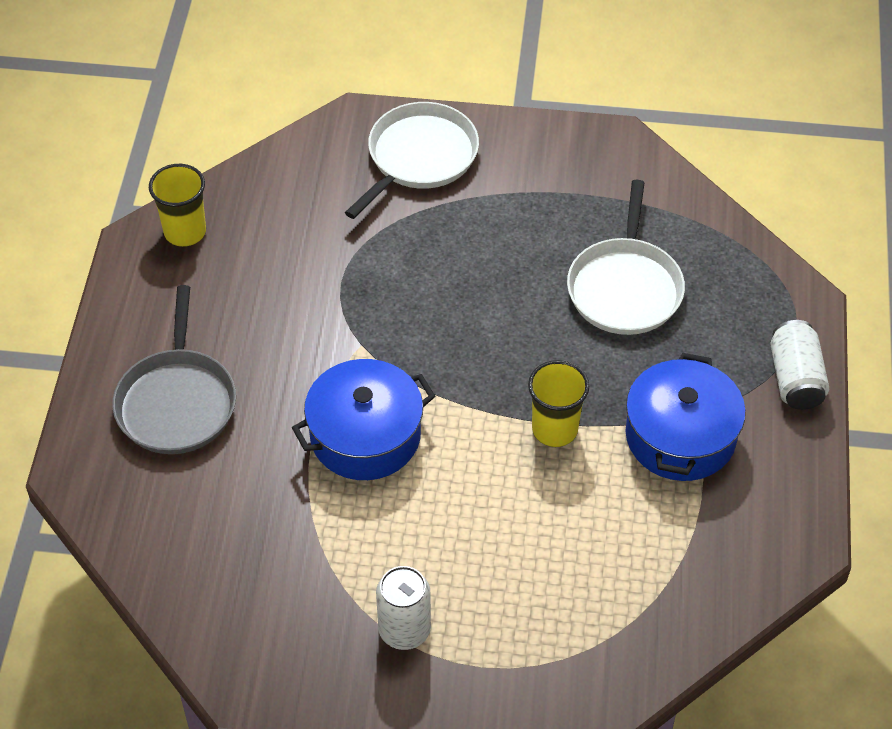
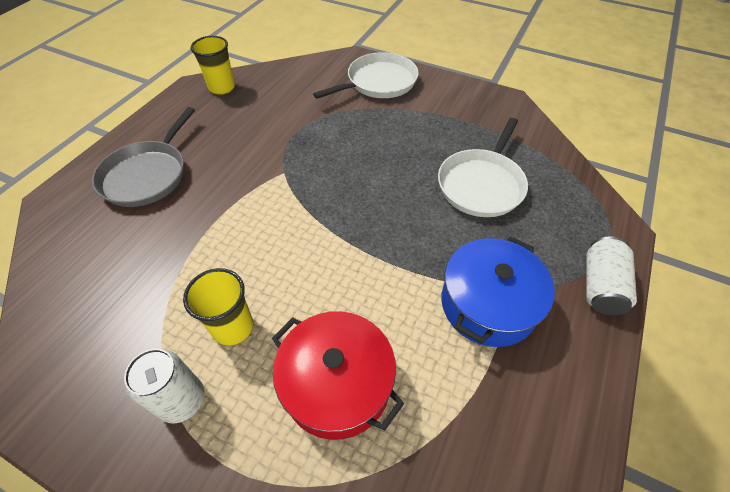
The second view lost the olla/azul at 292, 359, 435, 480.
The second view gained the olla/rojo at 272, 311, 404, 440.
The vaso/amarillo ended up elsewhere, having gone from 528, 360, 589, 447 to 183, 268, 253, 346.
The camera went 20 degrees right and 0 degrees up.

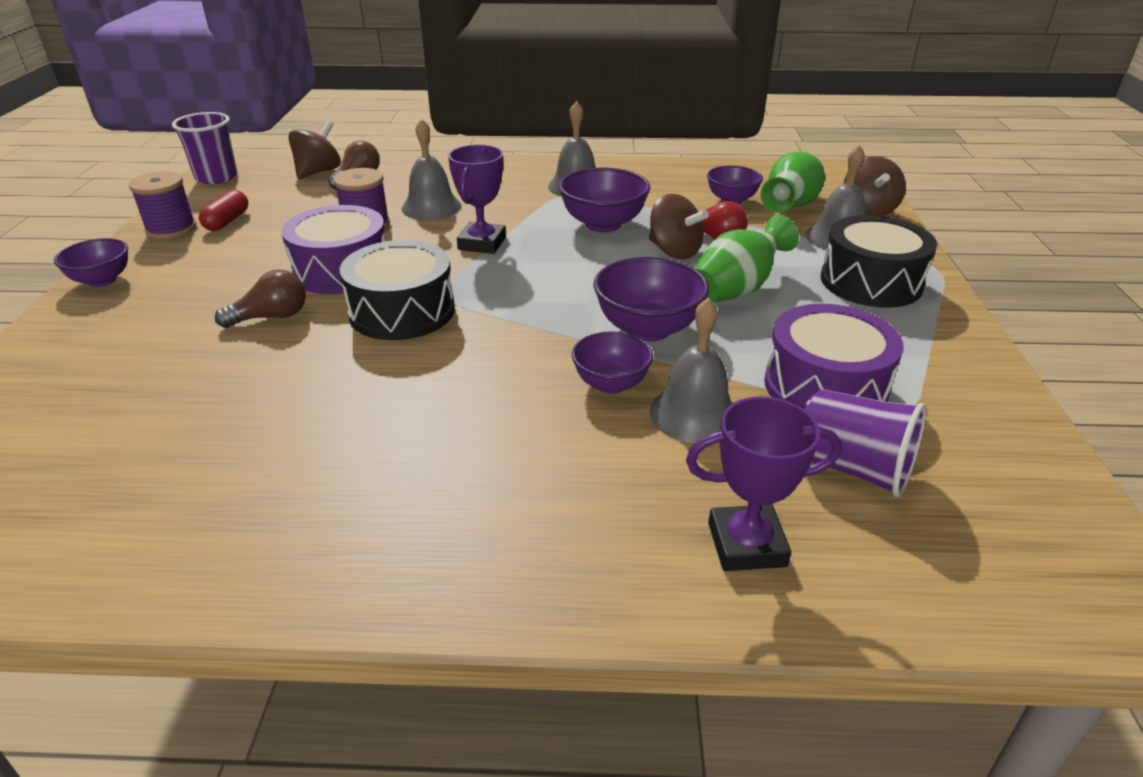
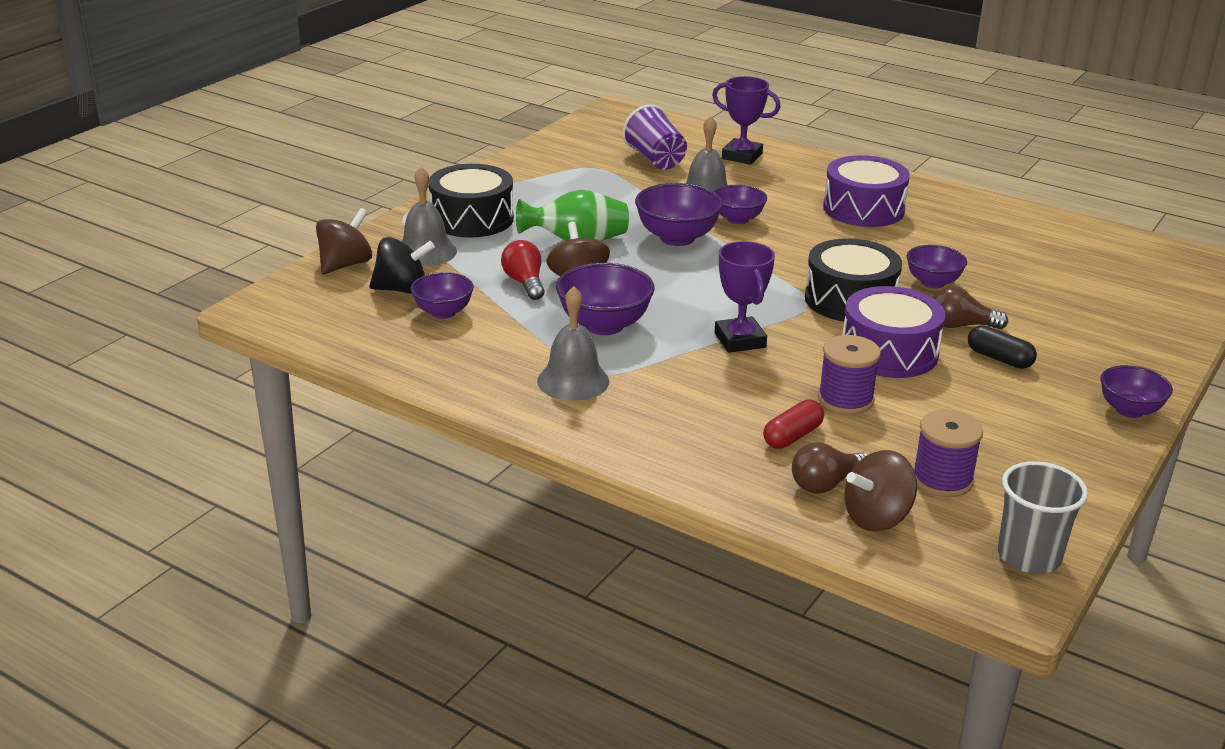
The second view lost the campana/gris at 402, 118, 461, 220.
The second view gained the cuenco/morado at 907, 245, 967, 289.
The second view gained the cápsula/negro at 968, 325, 1037, 369.
The carrete/morado ended up elsewhere, having gone from 129, 171, 197, 239 to 913, 410, 983, 497.
The cápsula/rojo ended up elsewhere, having gone from 199, 190, 248, 231 to 763, 400, 824, 449.
The tambor/morado ended up elsewhere, having gone from 764, 304, 904, 409 to 823, 155, 910, 227.
Where the florero/verde stood at 760, 151, 825, 213, the peonza/negro came to stand at 369, 237, 435, 294.
What was the vaso/morado at 172, 112, 237, 184 turned into the vaso/gris at 998, 461, 1088, 574.
The trofeo/morado at 448, 144, 506, 254 ended up facing another way, 60 degrees counterclockwise from before.
The camera went 150 degrees left and 5 degrees down.

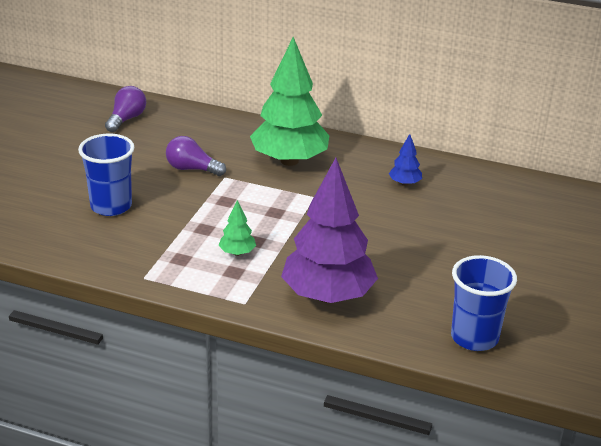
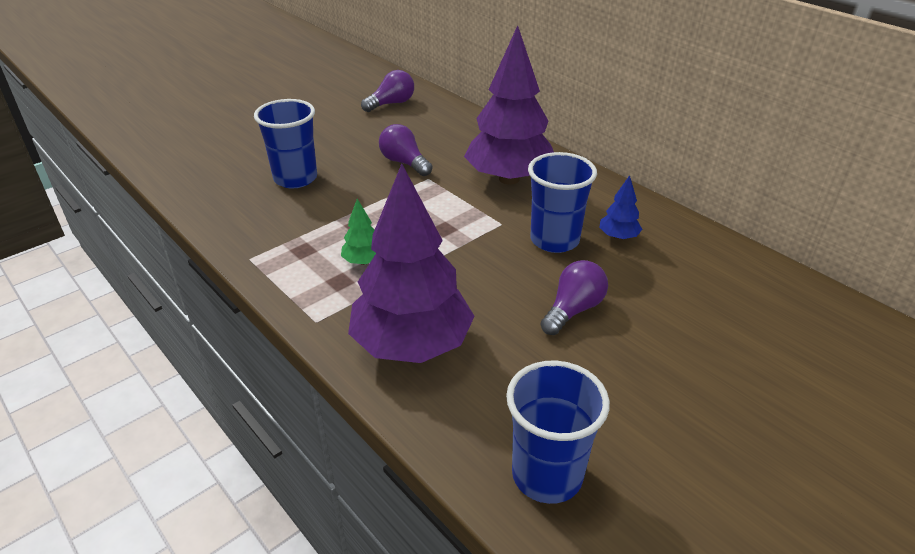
The second view gained the vaso/azul at 528, 152, 597, 253.
The second view gained the bombilla/morado at 540, 260, 608, 335.
What was the árbol/verde at 250, 37, 329, 166 turned into the árbol/morado at 464, 25, 554, 185.
The camera went 30 degrees right and 5 degrees up.

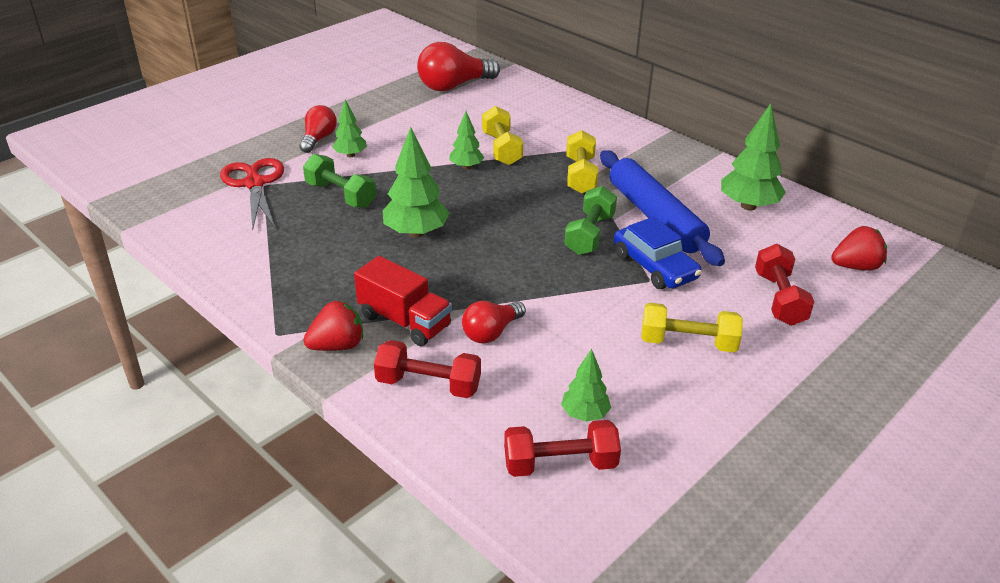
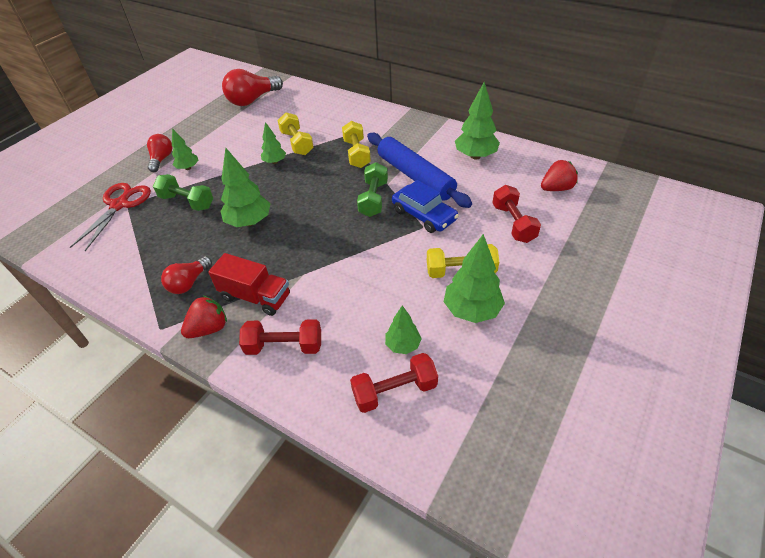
The second view gained the árbol/verde at 444, 234, 505, 323.
The bombilla/rojo ended up elsewhere, having gone from 462, 301, 526, 343 to 161, 256, 212, 294.
The tijeras/rojo at 220, 158, 284, 230 ended up facing another way, 45 degrees clockwise from before.
The camera went 10 degrees left and 10 degrees up.

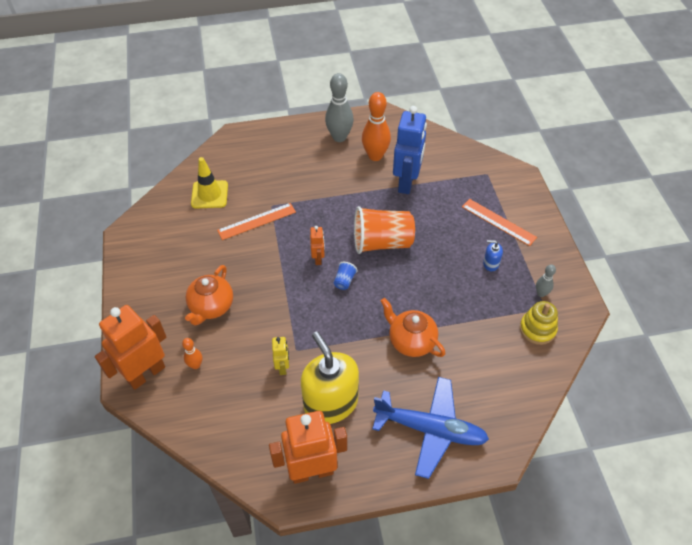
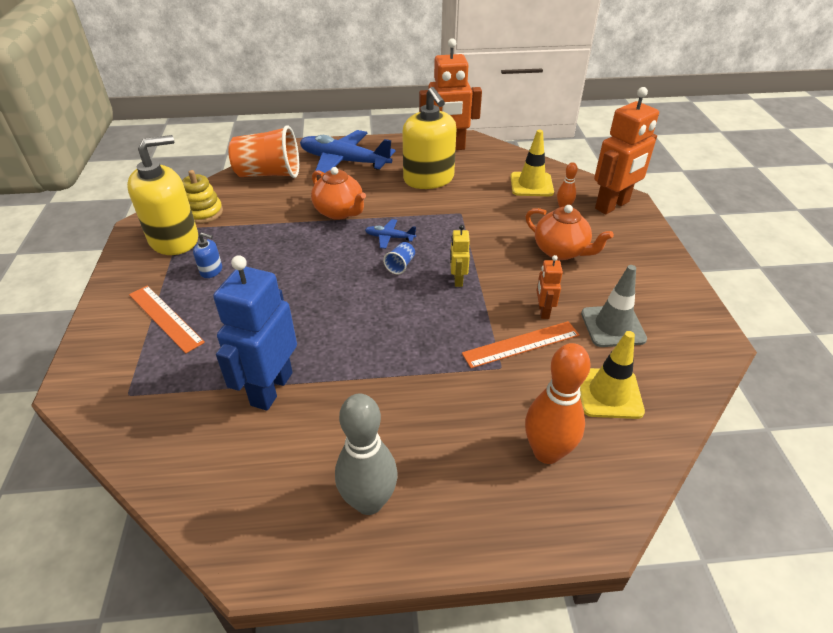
The second view gained the avión/azul at 365, 219, 416, 249.
The second view gained the cono de tráfico/amarillo at 510, 130, 554, 196.
The second view gained the cono de tráfico/gris at 581, 265, 647, 347.
The robot/amarillo ended up elsewhere, having gone from 272, 337, 289, 375 to 450, 225, 470, 287.
The robot/naranja ended up elsewhere, having gone from 310, 226, 325, 265 to 537, 255, 563, 319.
The vaso/naranja ended up elsewhere, having gone from 354, 206, 415, 254 to 228, 125, 299, 178.
The bolo/naranja ended up elsewhere, having gone from 362, 92, 391, 161 to 525, 343, 591, 464.
Where the bolo/gris stood at 536, 264, 556, 297, the dispensador de jabón/amarillo came to stand at 127, 135, 198, 255.
The tetera/naranja at 185, 265, 233, 326 ended up facing another way, 105 degrees clockwise from before.
The camera went 175 degrees left and 10 degrees down.

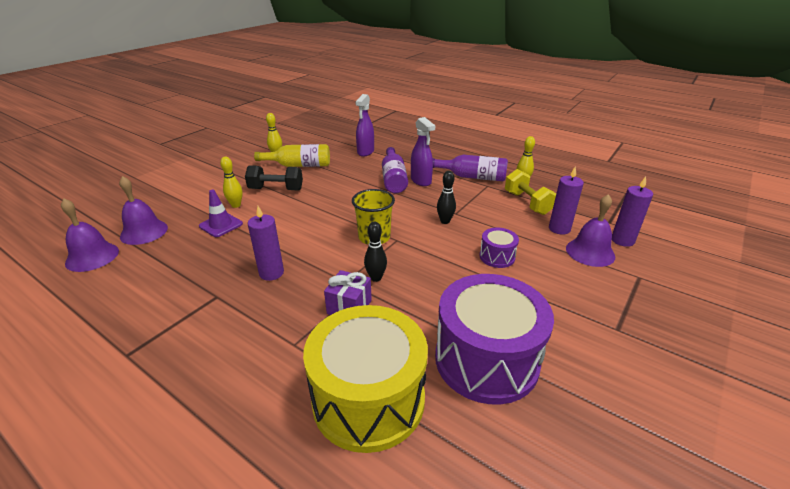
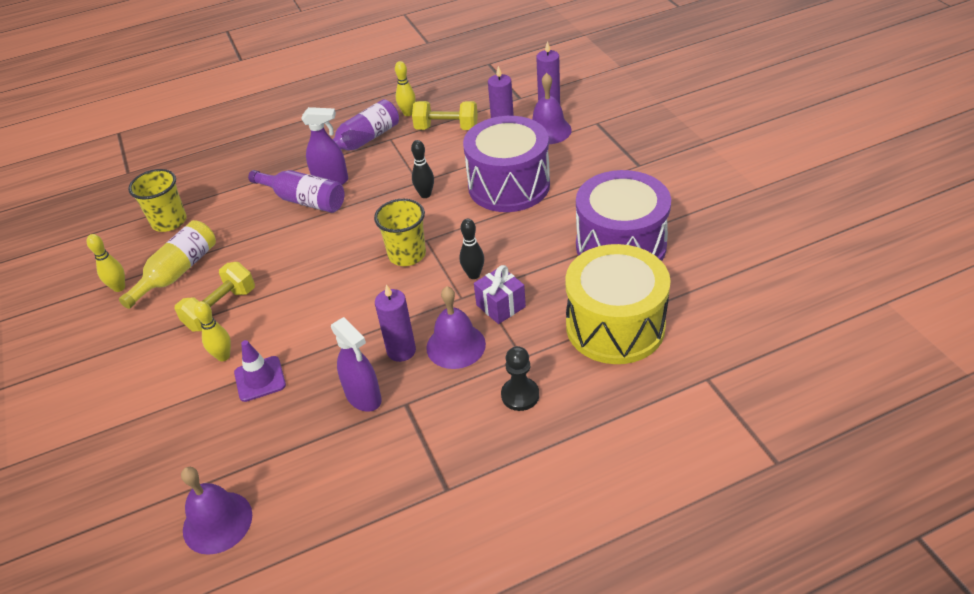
The second view gained the vaso/amarillo at 128, 169, 187, 232.
The second view gained the peón/negro at 501, 346, 539, 411.
The campana/morado ended up elsewhere, having gone from 119, 176, 168, 245 to 426, 286, 486, 369.
The pulverizador/morado ended up elsewhere, having gone from 356, 94, 374, 157 to 331, 317, 382, 412.
What was the mancuerna/negro at 245, 165, 303, 191 turned into the mancuerna/amarillo at 174, 262, 255, 331.
The size of the tambor/morado at 480, 228, 519, 268 changed by a factor of 2.23.
The camera went 55 degrees left and 10 degrees up.

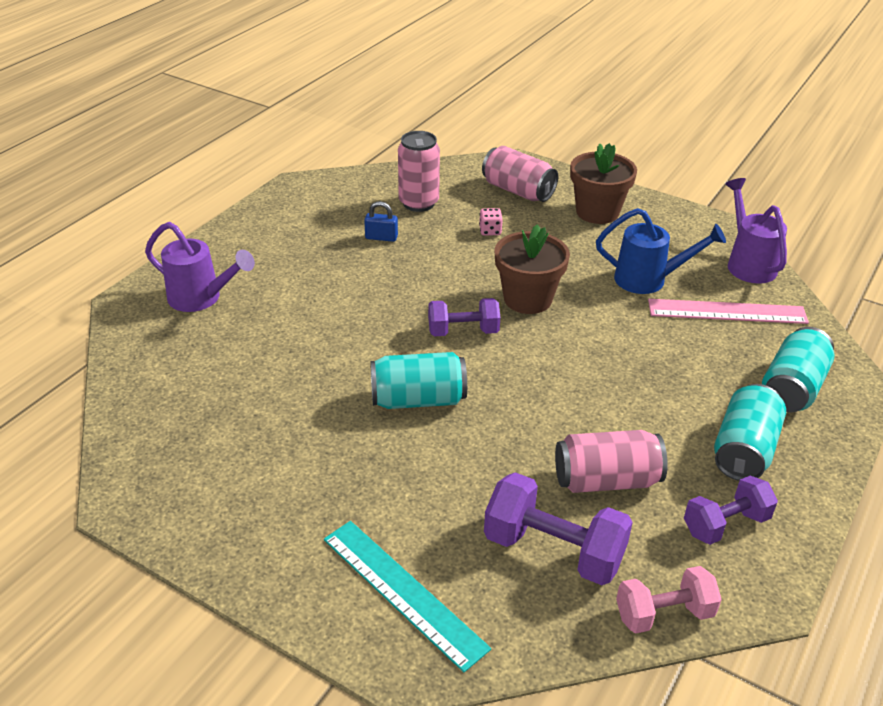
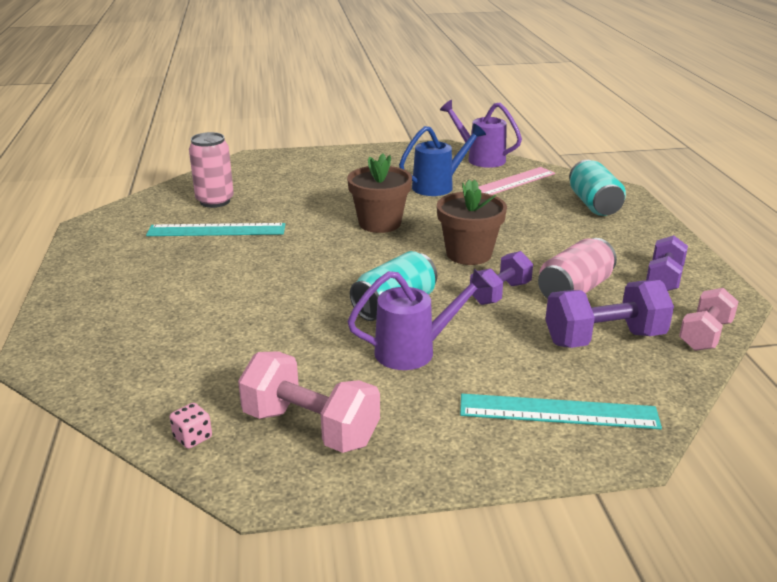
The second view lost the lata/rosa at 482, 146, 558, 202.
The second view lost the lata/turquesa at 714, 384, 786, 481.
The second view gained the mancuerna/rosa at 238, 351, 380, 453.
The regadera/morado ended up elsewhere, having gone from 145, 222, 255, 312 to 347, 268, 491, 370.
The mancuerna/morado ended up elsewhere, having gone from 428, 298, 500, 336 to 470, 251, 533, 305.
The dado/rosa ended up elsewhere, having gone from 479, 208, 503, 236 to 170, 403, 212, 449.
The maceta/marrón ended up elsewhere, having gone from 570, 143, 637, 224 to 437, 180, 507, 265.
Where the candado/azul stood at 364, 201, 398, 242, the regla/turquesa came to stand at 146, 223, 285, 236.
The camera went 40 degrees left and 10 degrees down.

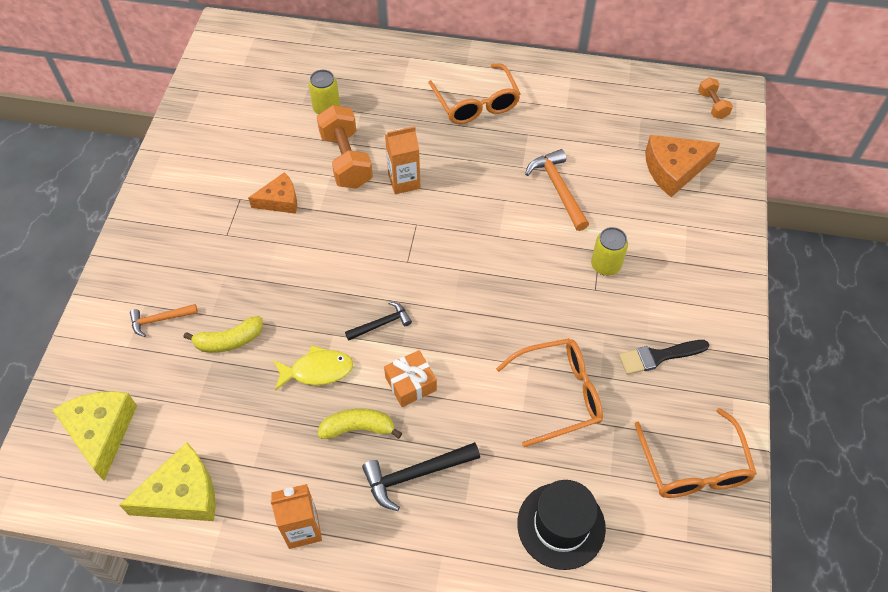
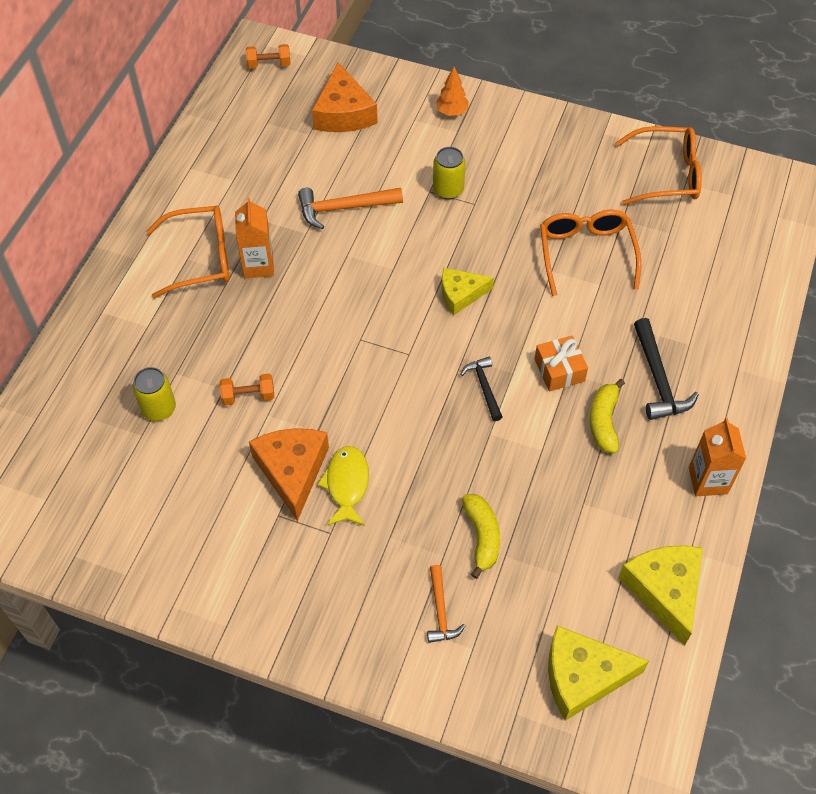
The second view lost the sombrero/negro at 517, 480, 606, 570.
The second view lost the pincel/negro at 619, 340, 709, 375.
The second view gained the árbol/naranja at 436, 67, 469, 116.
The second view gained the queso/amarillo at 442, 268, 494, 315.
The pez/amarillo ended up elsewhere, having gone from 273, 345, 353, 391 to 317, 446, 369, 526.
The cartón de leche/naranja ended up elsewhere, having gone from 385, 126, 420, 194 to 235, 197, 274, 279.
The size of the queso/naranja at 248, 172, 297, 214 changed by a factor of 1.54.
The size of the mancuerna/naranja at 317, 105, 373, 189 changed by a factor of 0.52.
The camera went 80 degrees left and 0 degrees up.

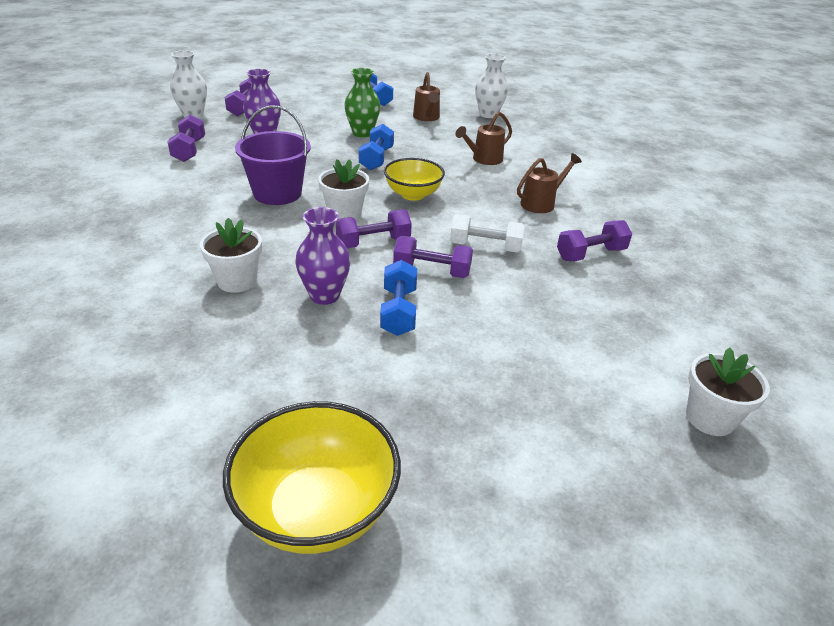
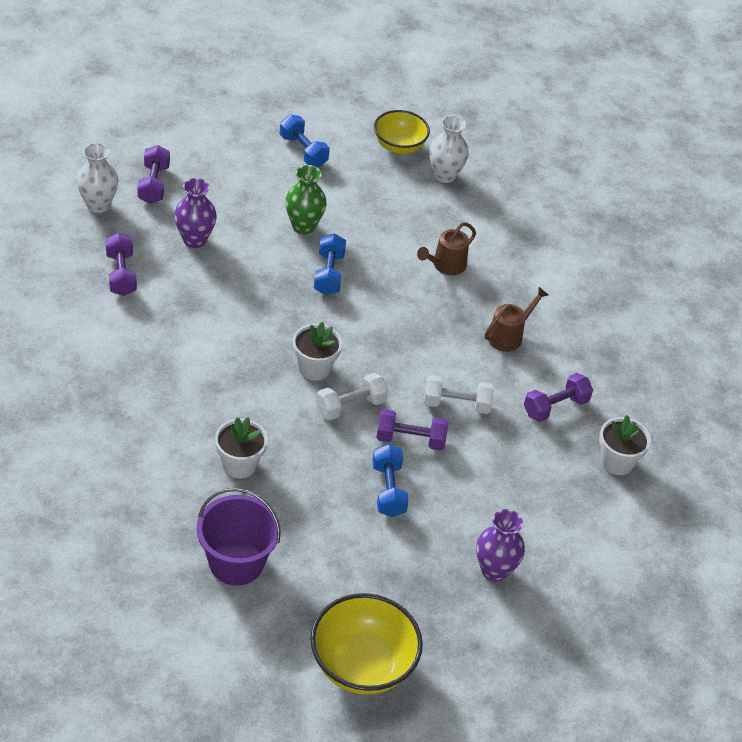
The second view lost the regadera/marrón at 413, 72, 440, 121.
The balde/morado ended up elsewhere, having gone from 235, 105, 311, 205 to 197, 488, 281, 585.
The florero/morado ended up elsewhere, having gone from 295, 207, 351, 305 to 476, 509, 525, 582.
The cuenco/amarillo ended up elsewhere, having gone from 384, 158, 445, 201 to 374, 110, 430, 154.
The maceta/blanco ended up elsewhere, having gone from 686, 347, 770, 436 to 599, 415, 651, 475.
What was the mancuerna/morado at 336, 209, 412, 248 turned into the mancuerna/blanco at 316, 373, 388, 420.
The camera went 10 degrees left and 10 degrees up.

